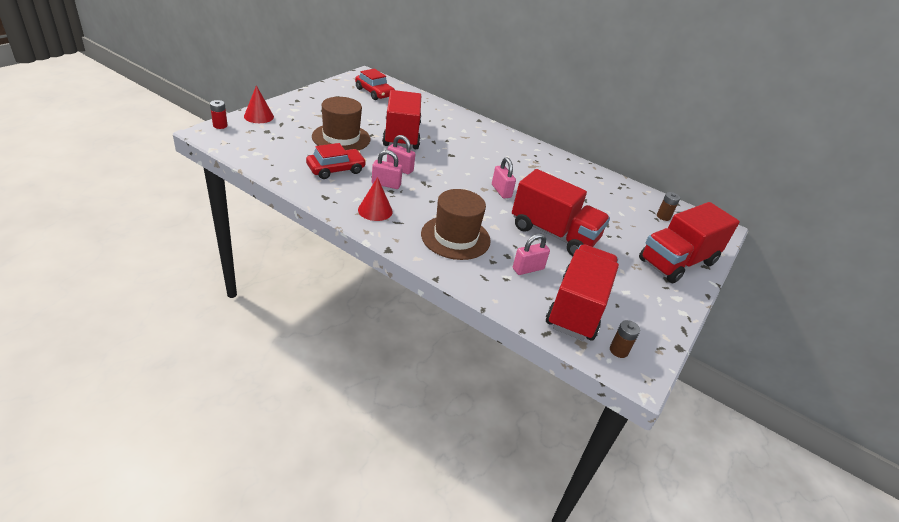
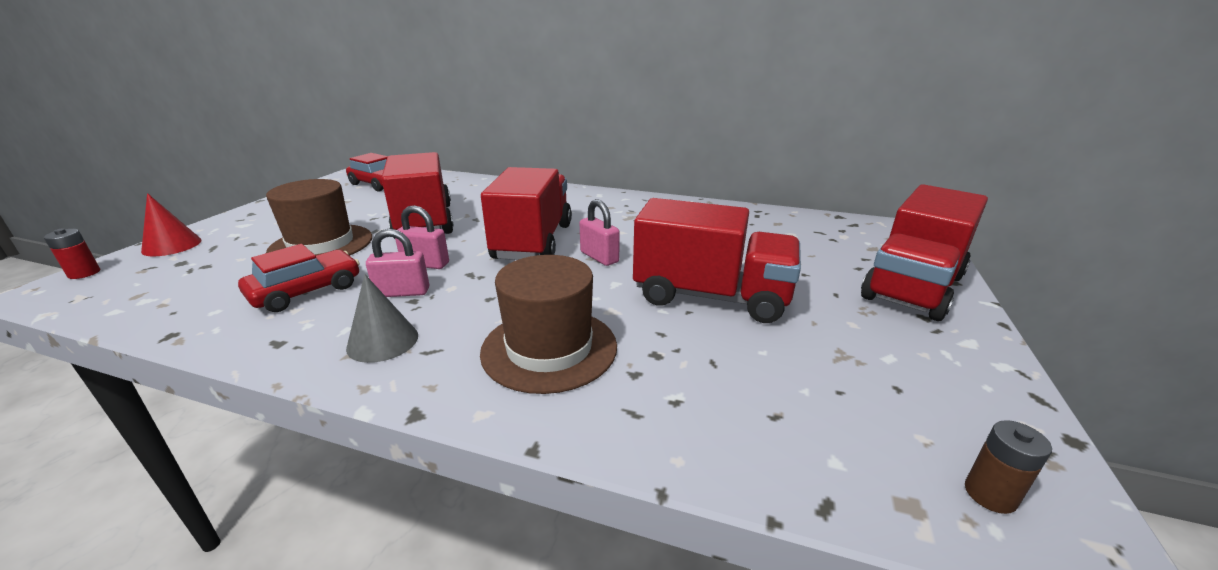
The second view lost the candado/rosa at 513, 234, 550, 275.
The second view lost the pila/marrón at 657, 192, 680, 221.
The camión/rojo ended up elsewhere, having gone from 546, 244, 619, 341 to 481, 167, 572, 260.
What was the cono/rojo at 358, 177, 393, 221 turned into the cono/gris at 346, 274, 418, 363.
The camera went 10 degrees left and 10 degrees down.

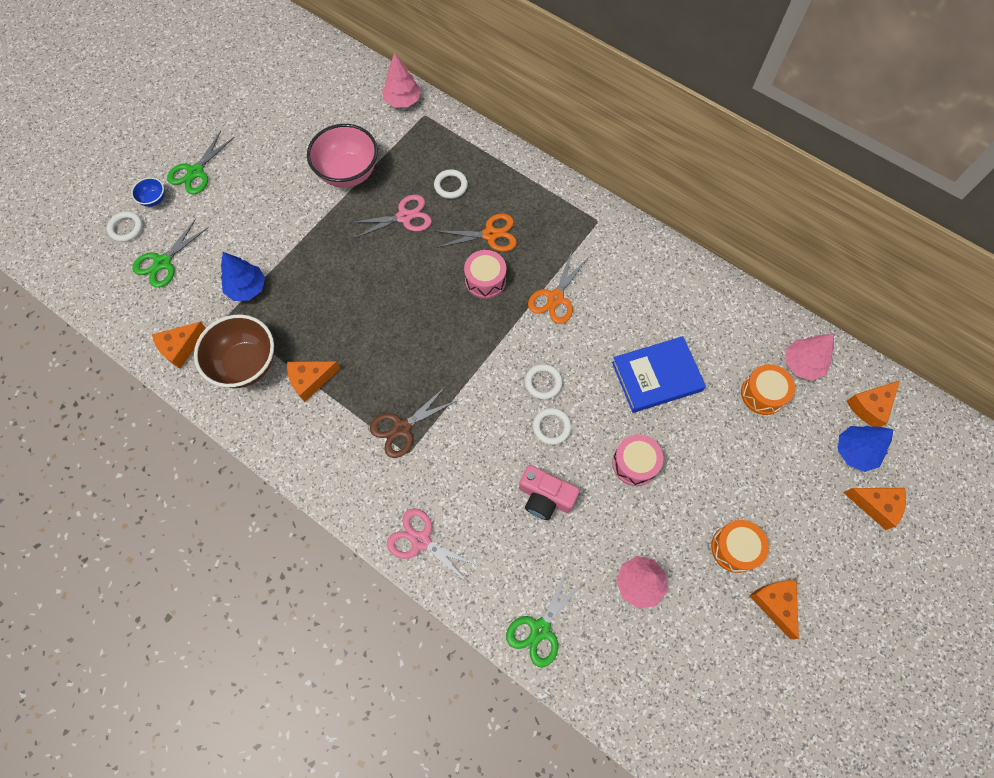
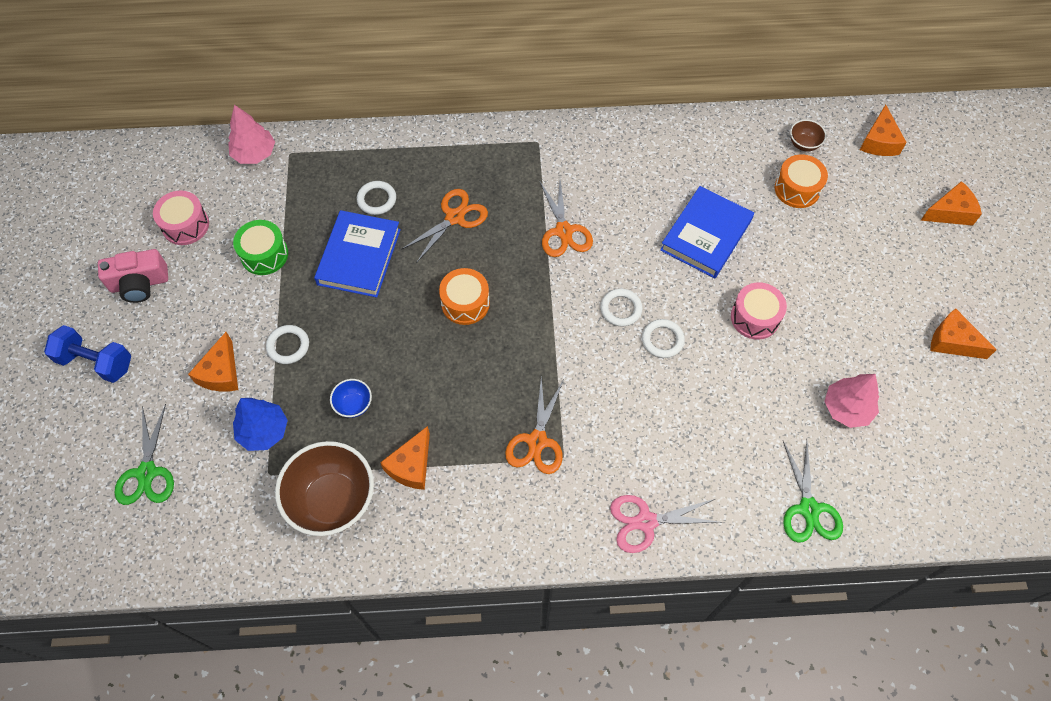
The second view lost the árbol/azul at 838, 426, 894, 472.
The anillo/blanco ended up elsewhere, having gone from 107, 211, 143, 242 to 266, 325, 309, 364.
The cuenco/azul ended up elsewhere, having gone from 131, 177, 165, 207 to 330, 379, 372, 418.
The queso/naranja ended up elsewhere, having gone from 152, 322, 206, 369 to 188, 332, 238, 392.
The tambor/rosa ended up elsewhere, having gone from 464, 250, 506, 299 to 153, 190, 209, 245.
The cámara/rosa ended up elsewhere, having gone from 519, 465, 580, 520 to 98, 249, 168, 303.
The tambor/naranja ended up elsewhere, having gone from 711, 520, 769, 573 to 439, 268, 490, 325.
Where the tijeras/verde stood at 167, 131, 235, 194, the mancuerna/azul came to stand at 44, 325, 131, 383.
Where the cuenco/rosa stood at 307, 124, 378, 188, the tambor/verde came to stand at 233, 220, 288, 275.
Where the tijeras/rosa stood at 349, 195, 432, 238, the libro/azul came to stand at 314, 210, 401, 298.
Where the árbol/rosa stood at 786, 334, 834, 381, the cuenco/marrón came to stand at 790, 119, 827, 152.
What was the tijeras/marrón at 370, 386, 458, 458 turned into the tijeras/naranja at 505, 377, 564, 474.
The camera went 40 degrees left and 5 degrees down.

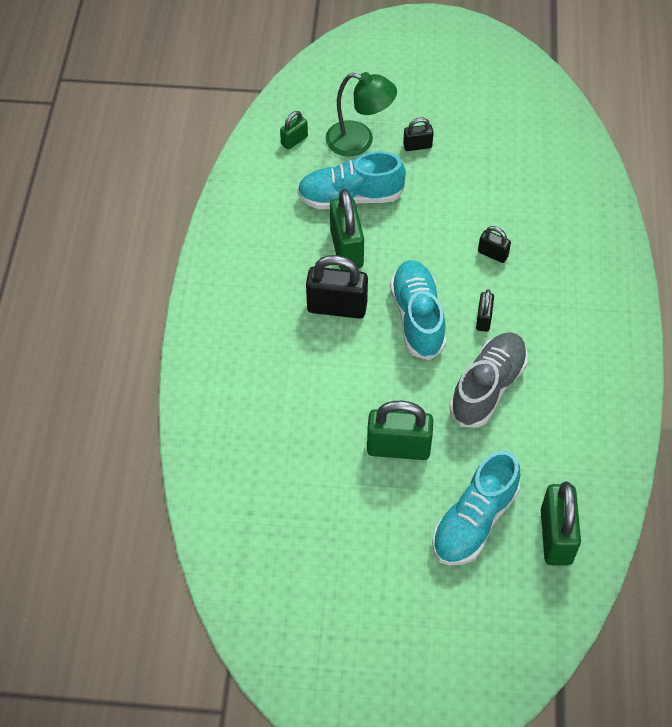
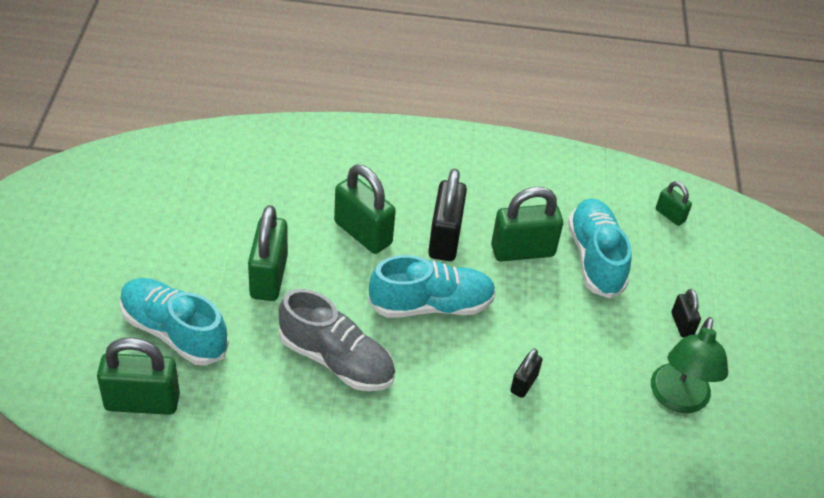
The second view lost the candado/negro at 476, 289, 494, 332.
The second view gained the candado/verde at 334, 164, 396, 254.
The lámpara/verde ended up elsewhere, having gone from 326, 72, 397, 156 to 651, 317, 728, 413.
The camera went 85 degrees right and 10 degrees down.

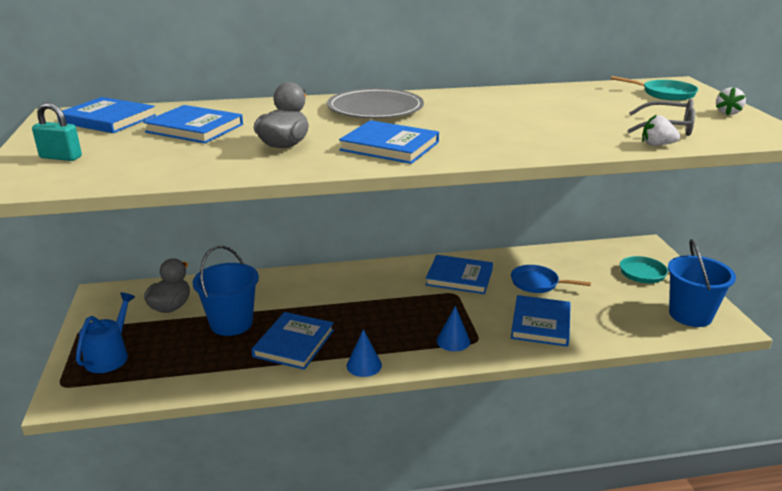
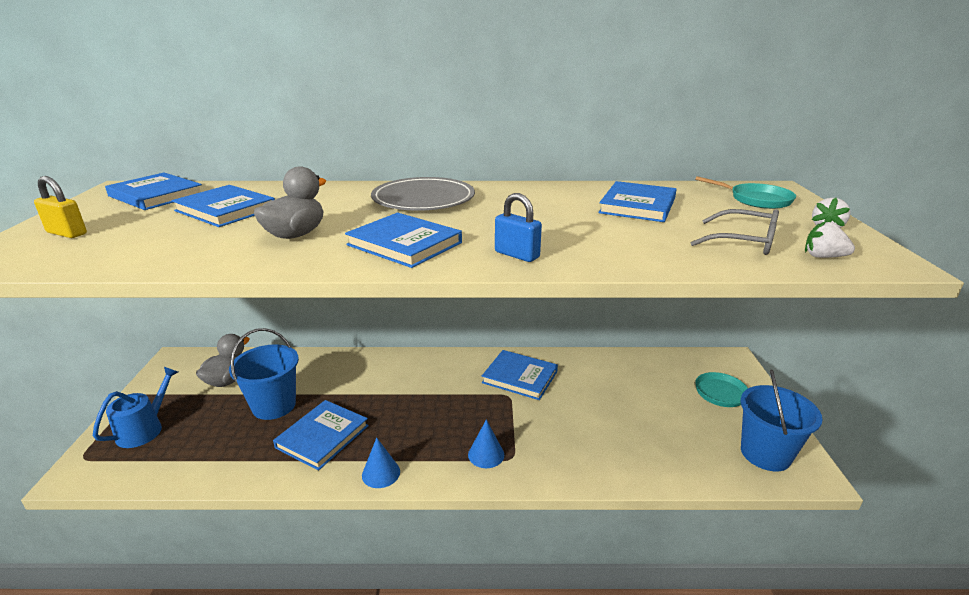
The second view lost the sartén/azul at 511, 265, 591, 293.
The second view gained the candado/azul at 495, 193, 542, 262.
The libro/azul ended up elsewhere, having gone from 511, 295, 571, 347 to 598, 181, 677, 222.
The fresa/blanco ended up elsewhere, having gone from 642, 114, 680, 146 to 805, 221, 855, 258.
What was the candado/turquesa at 32, 102, 82, 161 turned into the candado/amarillo at 34, 176, 87, 238.
The camera went 10 degrees right and 0 degrees up.

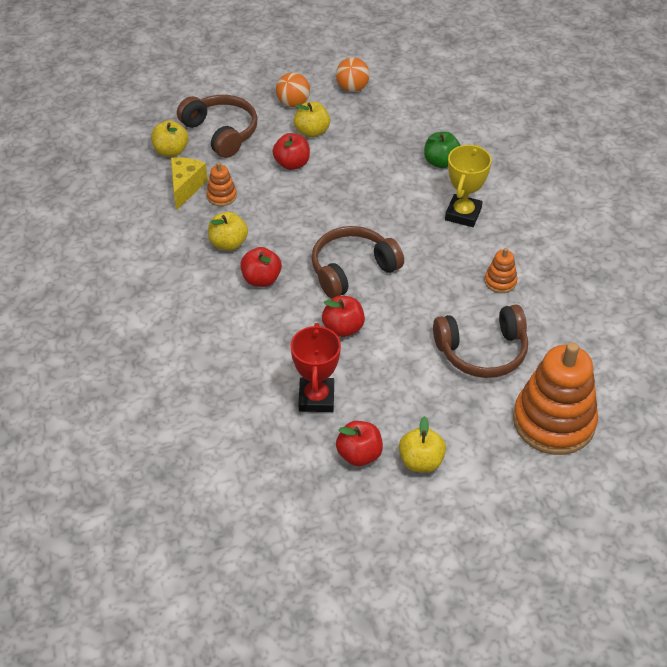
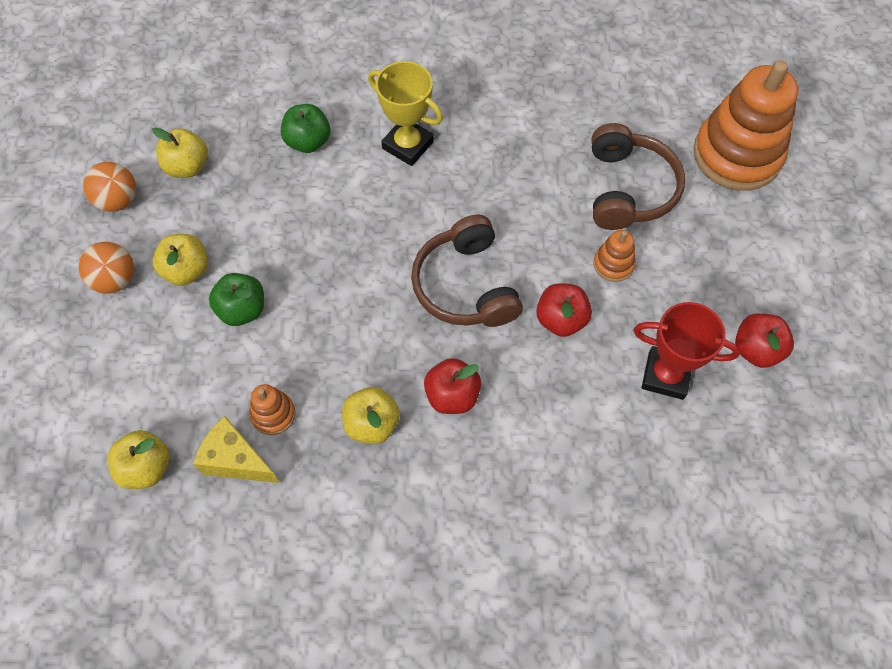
The second view lost the auriculares/marrón at 177, 95, 257, 158.
The manzana/amarillo ended up elsewhere, having gone from 399, 416, 446, 473 to 152, 127, 208, 178.
The juguete apilable/naranja ended up elsewhere, having gone from 485, 248, 518, 293 to 593, 230, 636, 282.
What was the manzana/rojo at 273, 133, 310, 170 turned into the manzana/verde at 209, 273, 264, 326.
The camera went 75 degrees left and 15 degrees up.

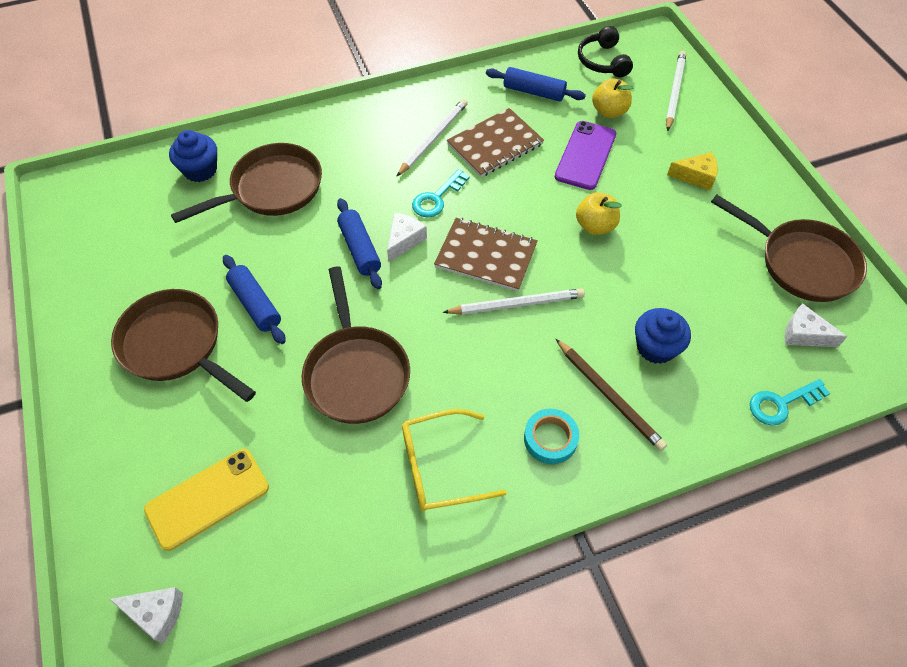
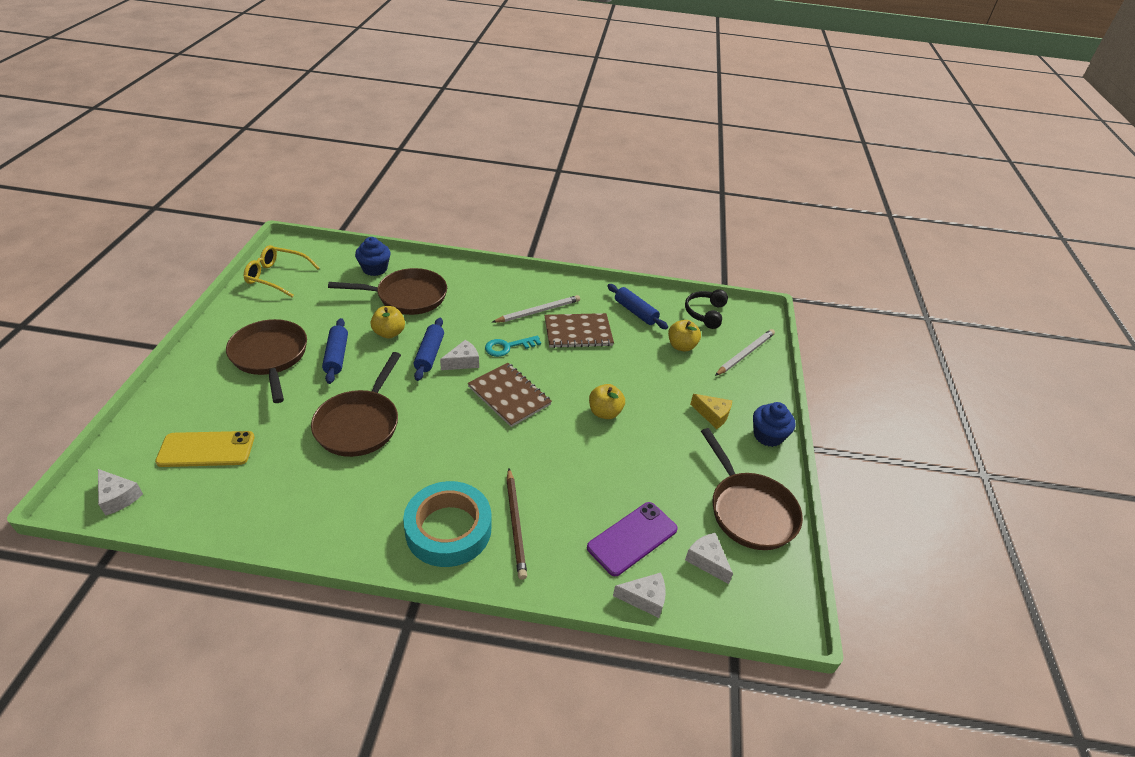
The second view lost the lápiz/blanco at 443, 288, 585, 315.
The second view gained the manzana/amarillo at 371, 306, 405, 338.
The gafas/amarillo ended up elsewhere, having gone from 402, 409, 507, 511 to 244, 245, 320, 297.
The móvil/morado ended up elsewhere, having gone from 555, 121, 616, 190 to 587, 502, 678, 576.
The magdalena/azul ended up elsewhere, having gone from 635, 308, 691, 364 to 753, 402, 795, 447.
Where the llave/turquesa stood at 750, 379, 830, 426, the queso/blanco came to stand at 613, 572, 666, 618.
The size of the cinta adhesiva/turquesa at 524, 409, 579, 464 changed by a factor of 1.90.
The camera went 25 degrees right and 15 degrees down.

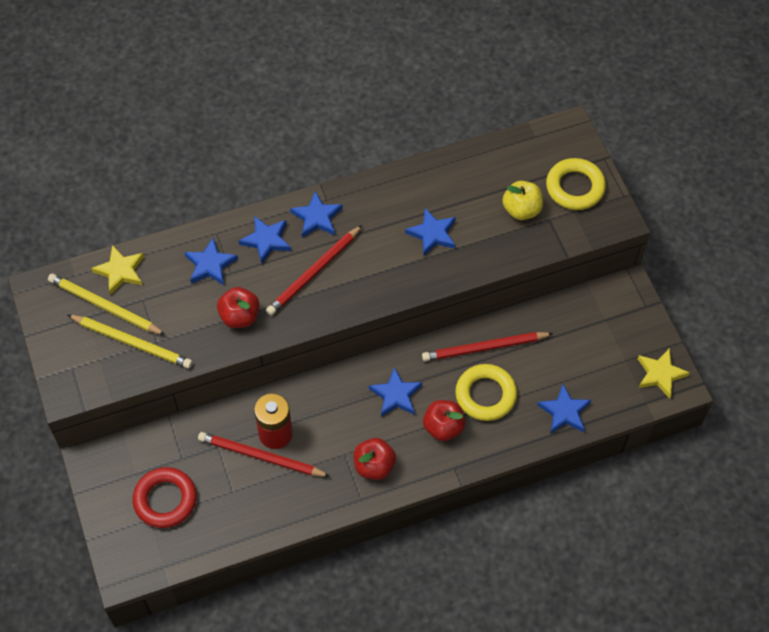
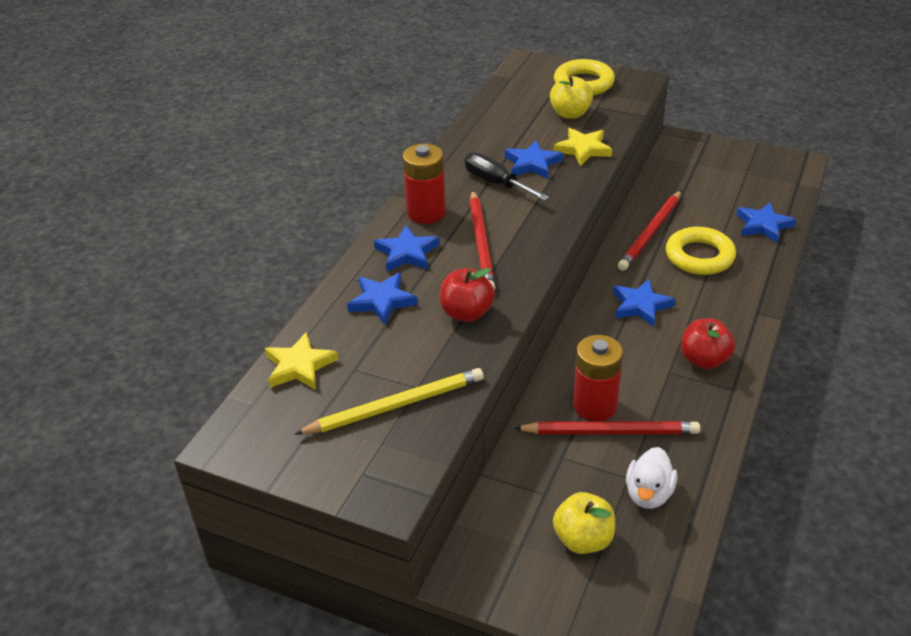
The second view lost the lápiz/amarillo at 48, 274, 166, 335.
The second view lost the manzana/rojo at 423, 400, 465, 441.
The second view gained the destornillador/negro at 464, 152, 549, 201.
The second view gained the pato/blanco at 626, 447, 677, 509.
The estrella/amarillo ended up elsewhere, having gone from 638, 348, 690, 398 to 554, 128, 612, 166.
Where the anillo/rojo stood at 132, 467, 197, 528, the manzana/amarillo came to stand at 553, 492, 615, 554.
Where the estrella/azul stood at 290, 191, 343, 238, the pila/rojo came to stand at 402, 144, 446, 224.
The lápiz/rojo at 198, 432, 330, 477 ended up facing another way, 150 degrees counterclockwise from before.
The camera went 45 degrees left and 20 degrees down.

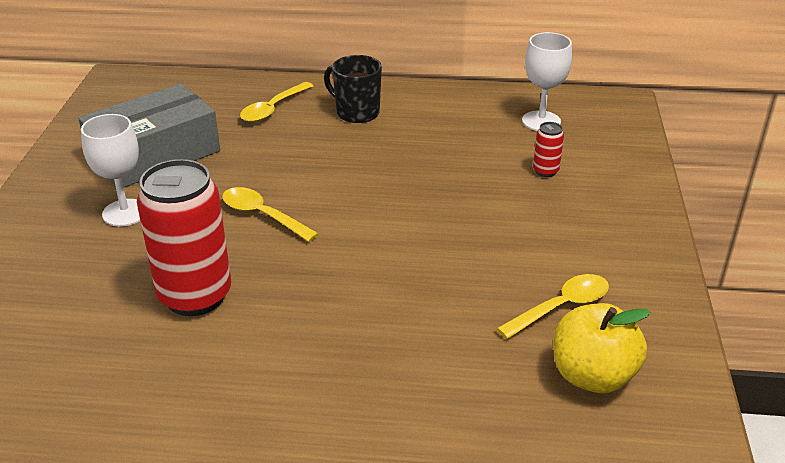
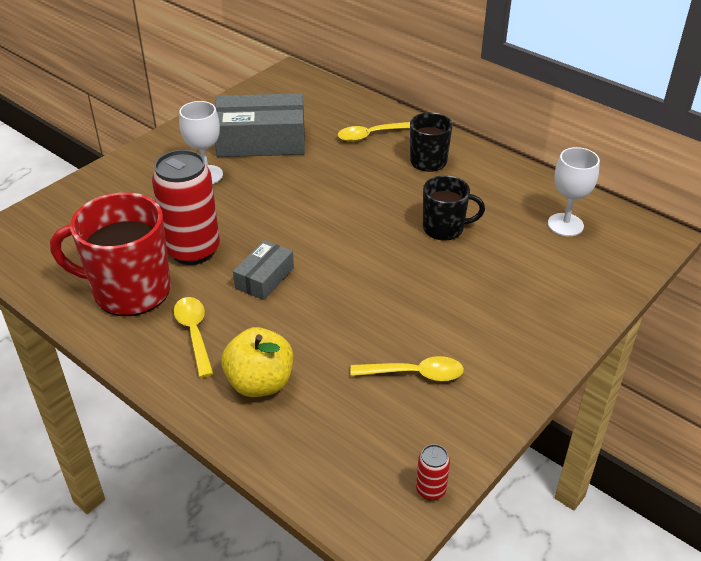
The second view gained the taza/rojo at 50, 192, 171, 316.
The second view gained the caja/gris at 233, 240, 294, 300.
The second view gained the taza/negro at 423, 175, 485, 241.
The cuchara/amarillo ended up elsewhere, having gone from 222, 187, 319, 242 to 173, 297, 214, 378.
The lata/rojo ended up elsewhere, having gone from 533, 122, 564, 177 to 416, 444, 450, 501.
The manzana/amarillo ended up elsewhere, having gone from 554, 303, 651, 393 to 221, 327, 293, 397.
The camera went 35 degrees right and 5 degrees up.

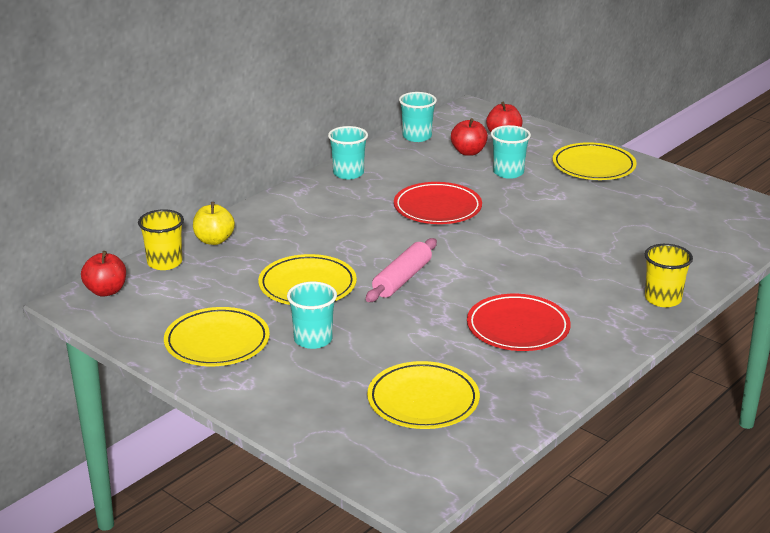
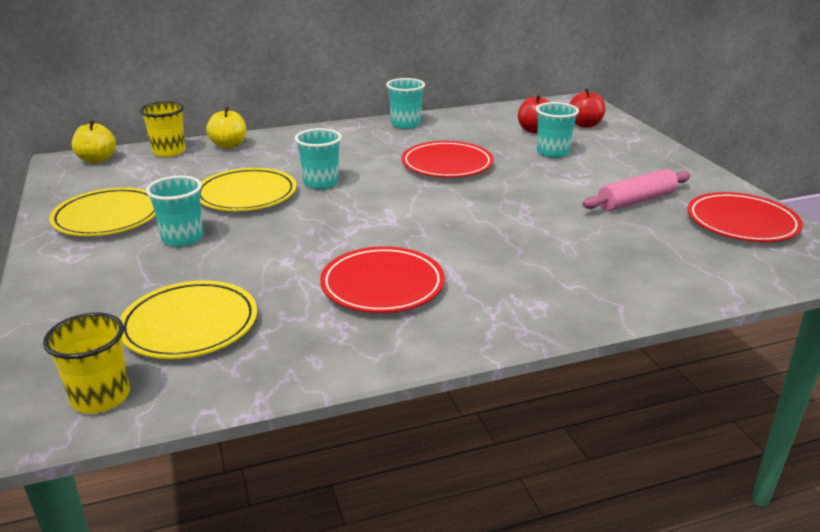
The second view lost the plato/amarillo at 553, 142, 637, 180.
The second view gained the plato/rojo at 687, 192, 803, 242.
The rodillo/rosa ended up elsewhere, having gone from 366, 238, 437, 302 to 582, 169, 691, 211.
The vaso/turquesa ended up elsewhere, having gone from 399, 92, 437, 142 to 295, 128, 342, 190.
The vaso/amarillo ended up elsewhere, having gone from 645, 244, 693, 307 to 43, 312, 130, 414.
What was the manzana/rojo at 81, 251, 126, 296 turned into the manzana/amarillo at 72, 120, 116, 163.
The camera went 30 degrees right and 0 degrees up.

